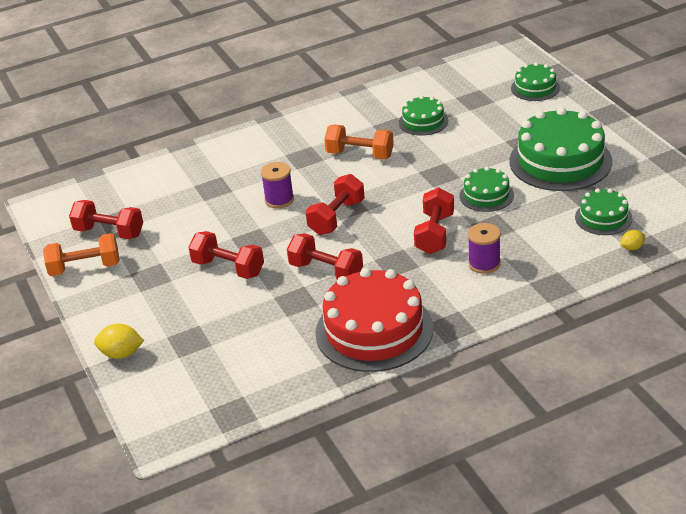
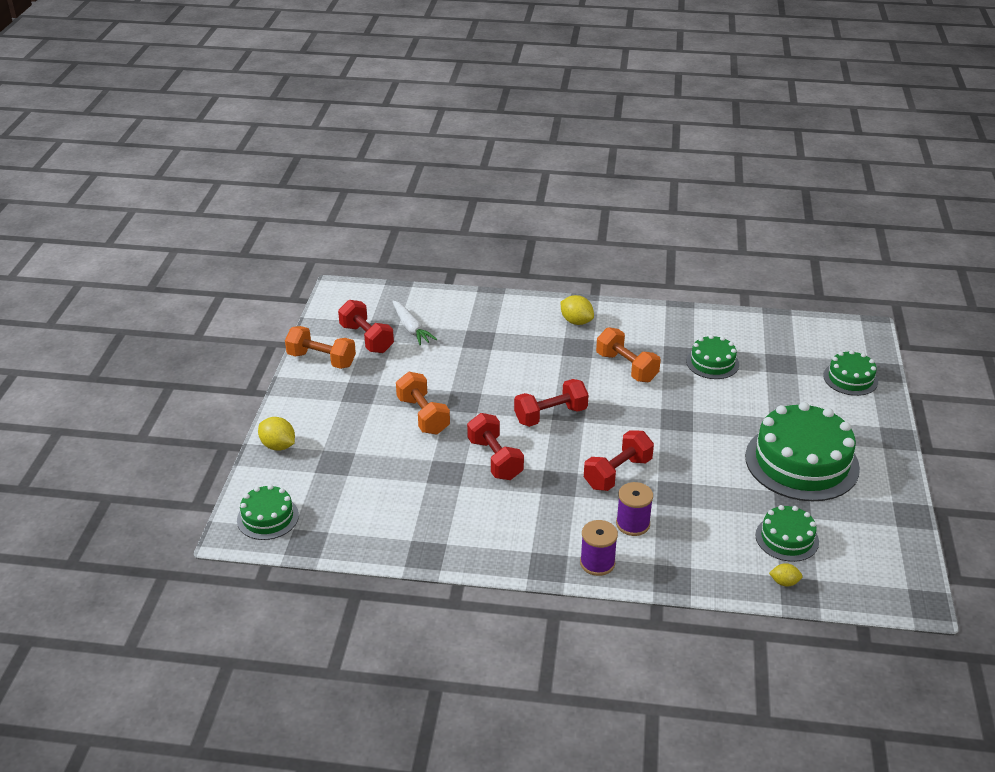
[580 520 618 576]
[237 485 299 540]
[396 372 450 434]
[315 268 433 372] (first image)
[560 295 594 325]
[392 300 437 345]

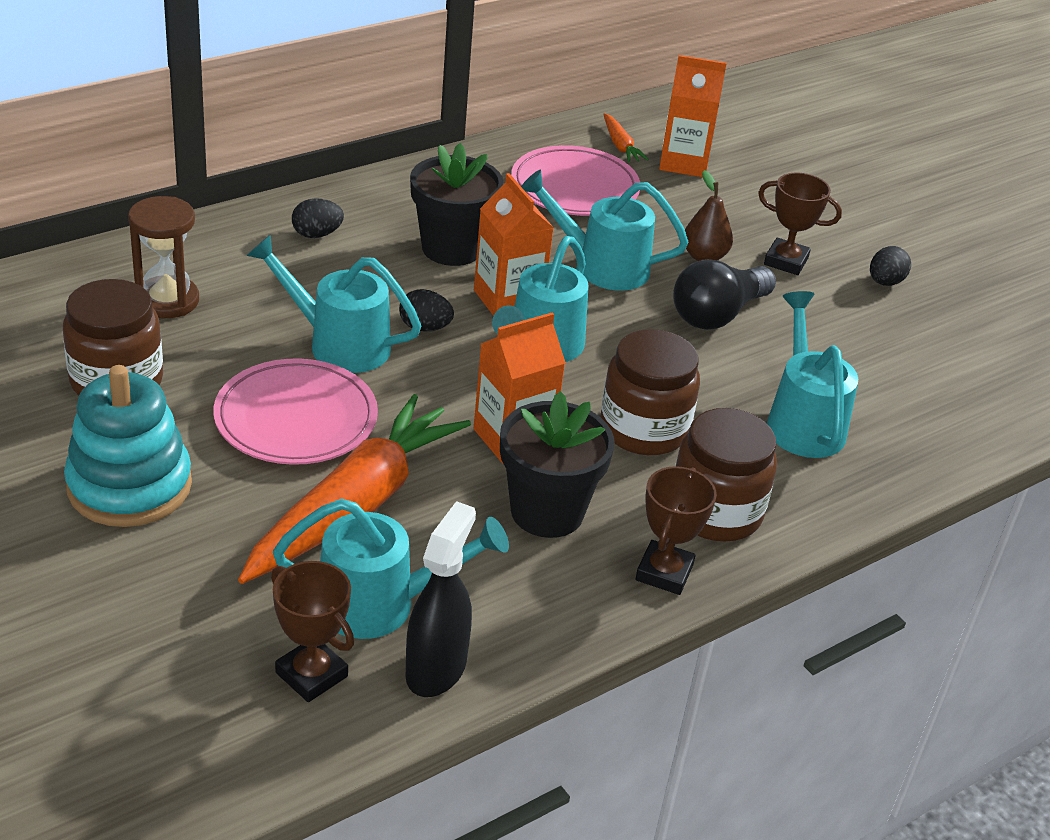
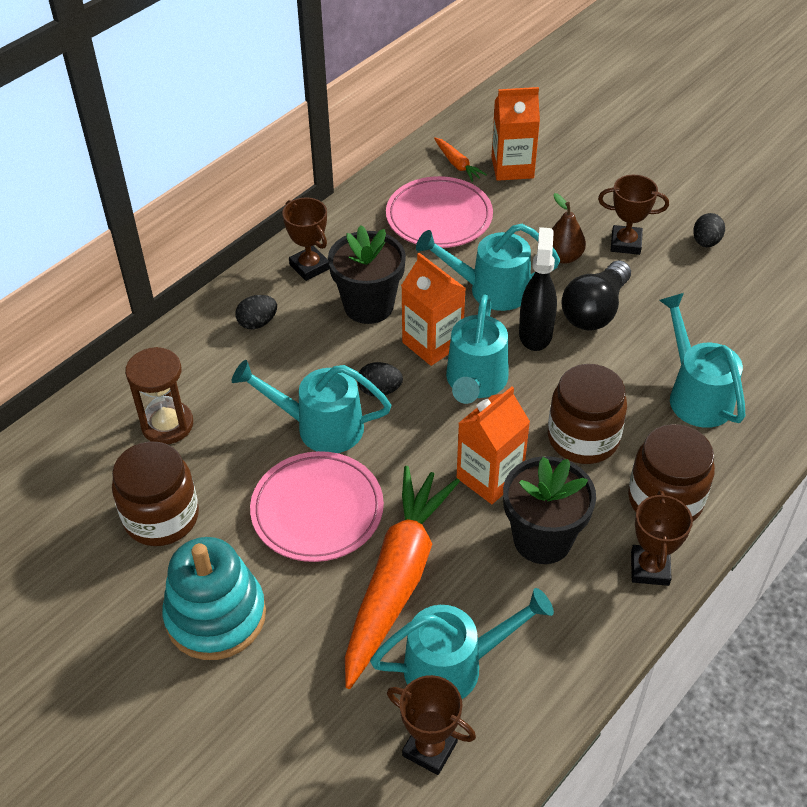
[519 227 557 351]
[283 197 330 281]

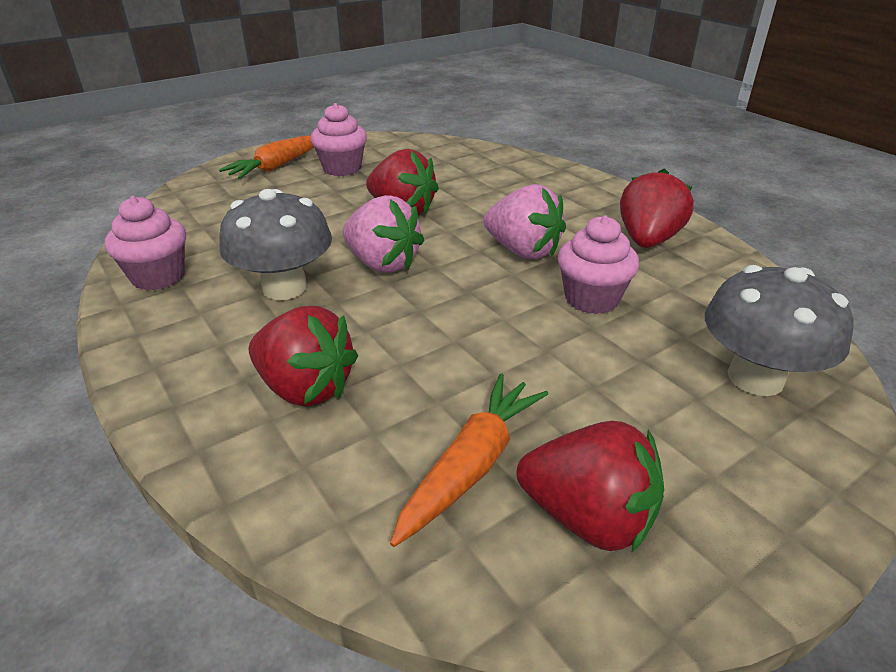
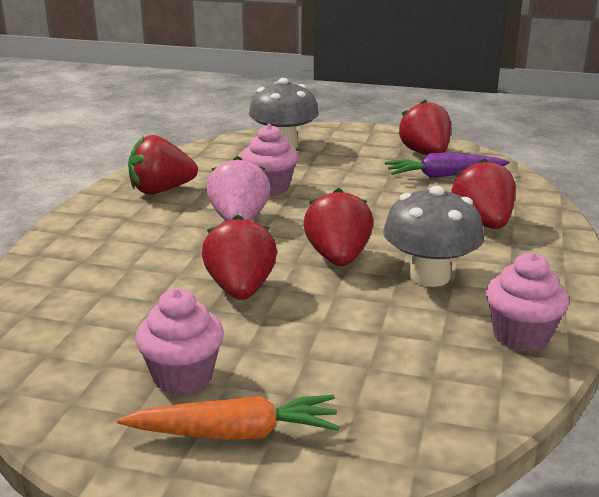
[303 188 373 266]
[385 153 510 178]

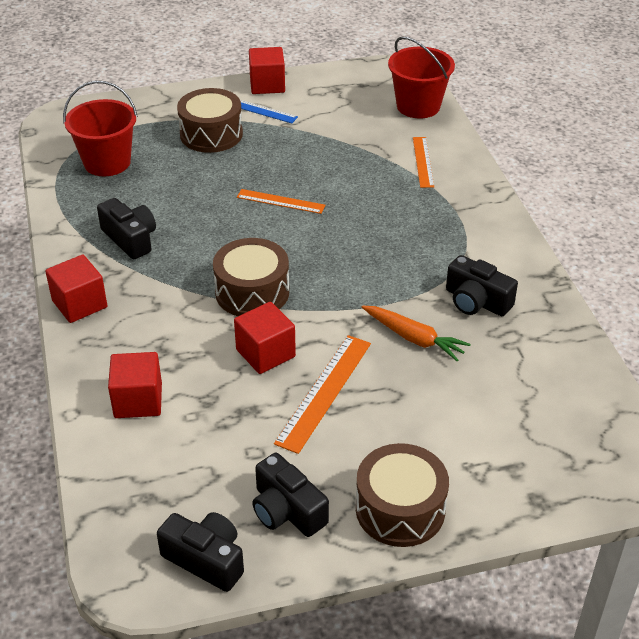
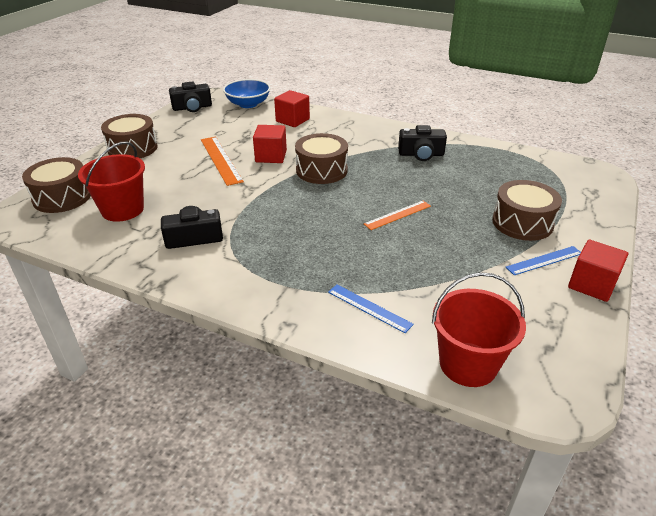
[78 141 145 222]
[328 285 414 333]
[45 255 107 323] (first image)
[362 306 471 361] (first image)
[252 453 329 537] (first image)
[223 79 270 108]
[22 157 91 213]

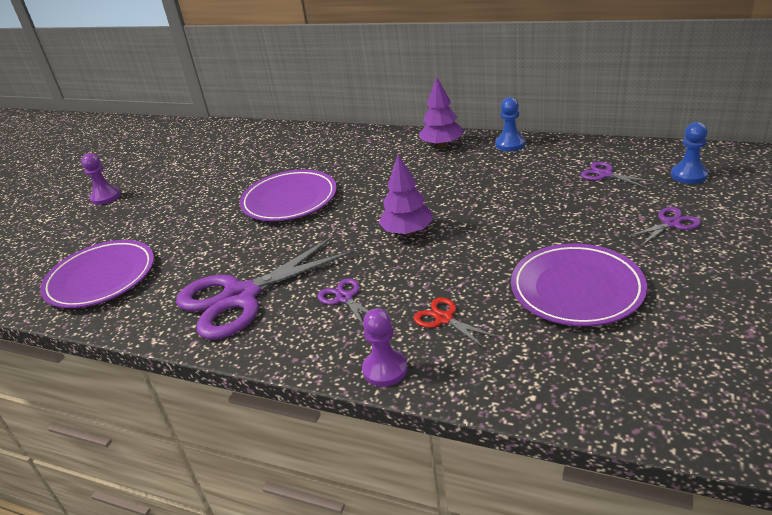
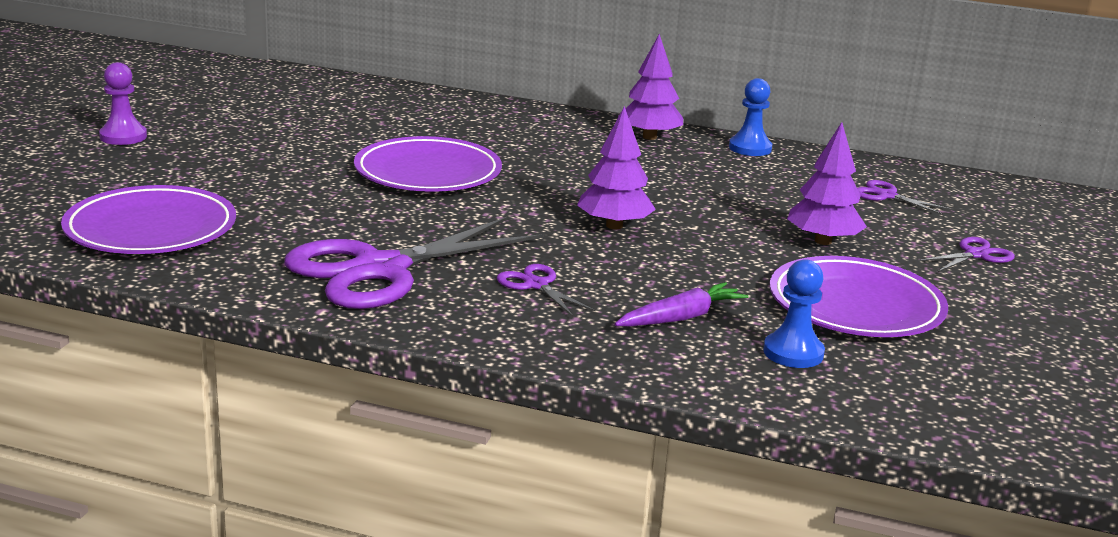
[763 259 825 368]
[615 282 749 327]
[362 308 408 387] (first image)
[787 122 867 245]

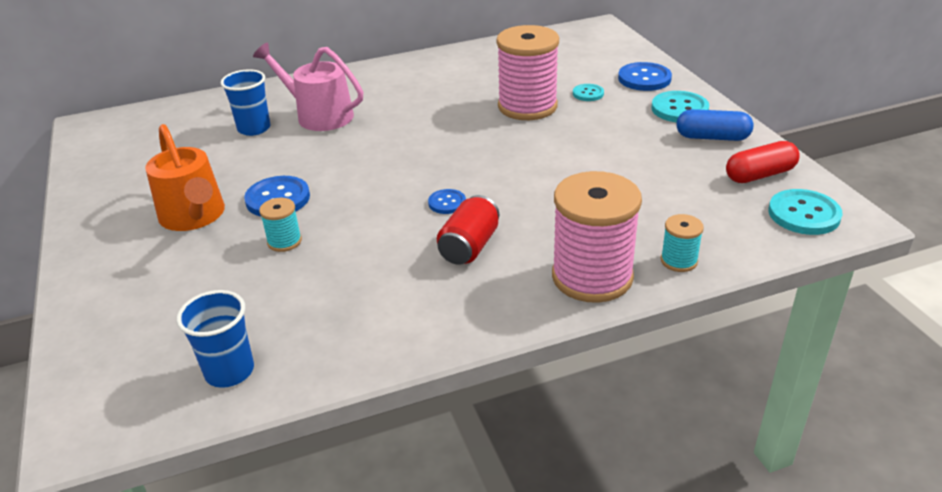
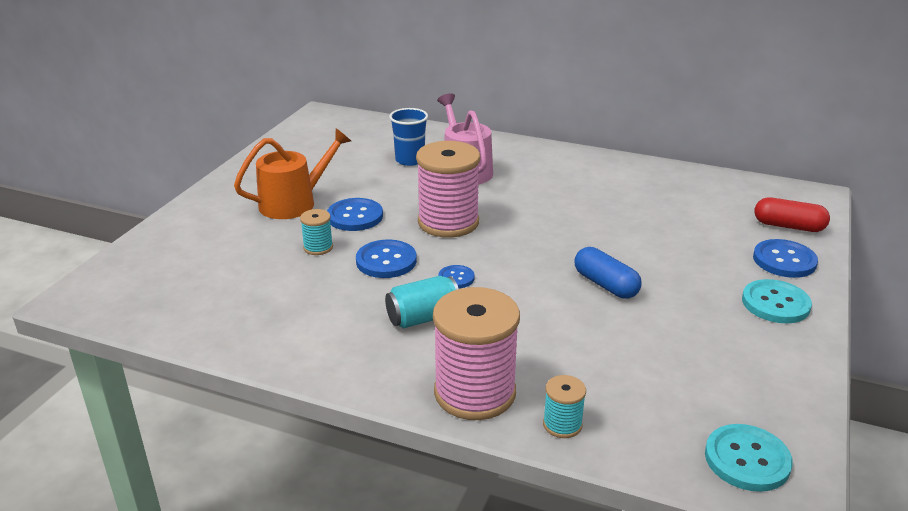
[416 141 480 238]
[573 84 604 101] (first image)
[575 247 642 299]
[234 128 351 219]
[754 197 830 232]
[385 276 459 329]
[177 290 254 388] (first image)
[356 239 417 278]

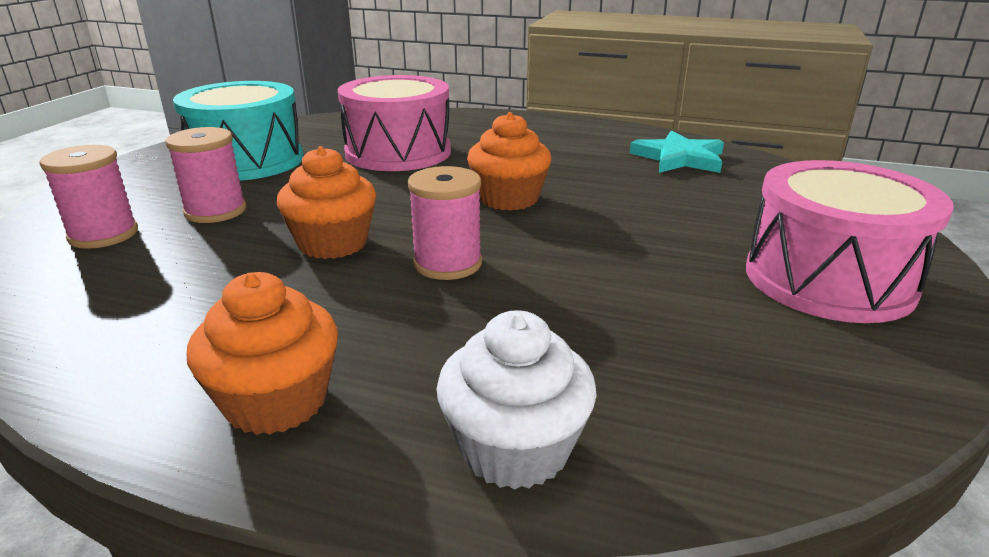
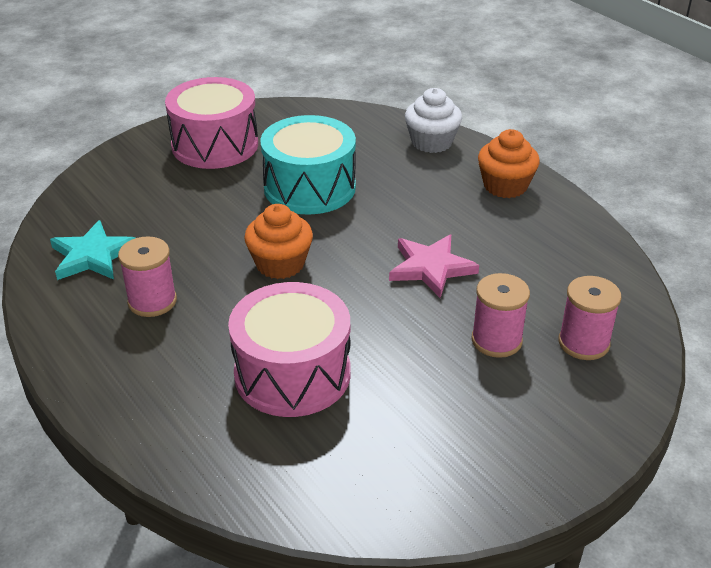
[260 115 356 215]
[389 235 479 298]
[118 237 177 317]

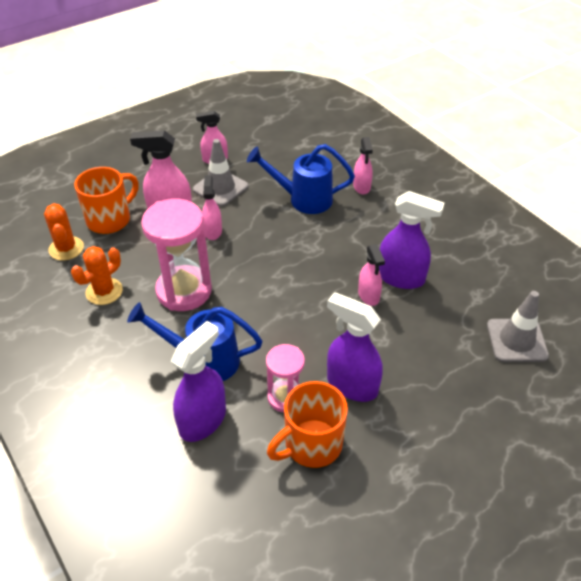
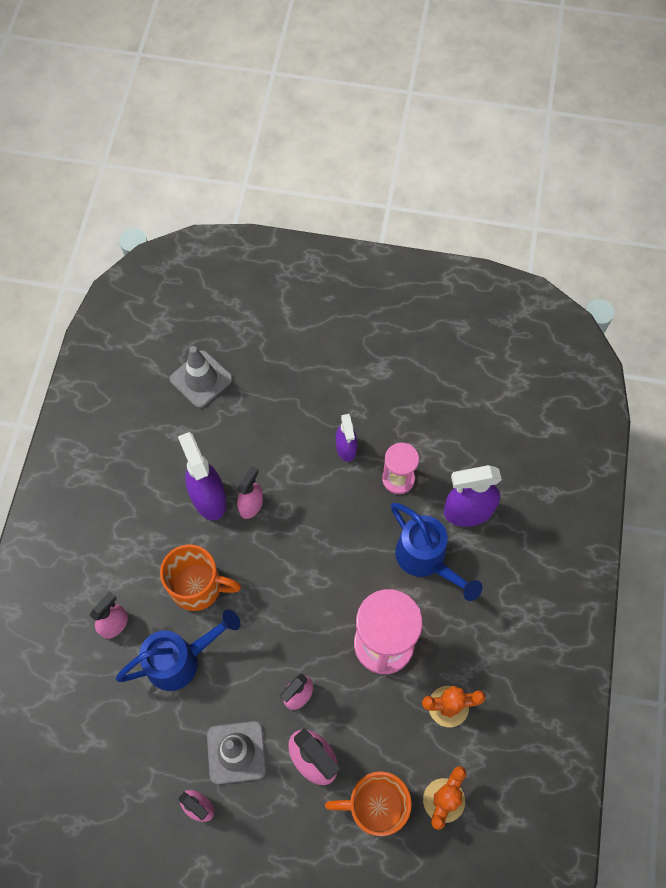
[116 609 241 691]
[336 414 357 462]
[160 544 241 611]

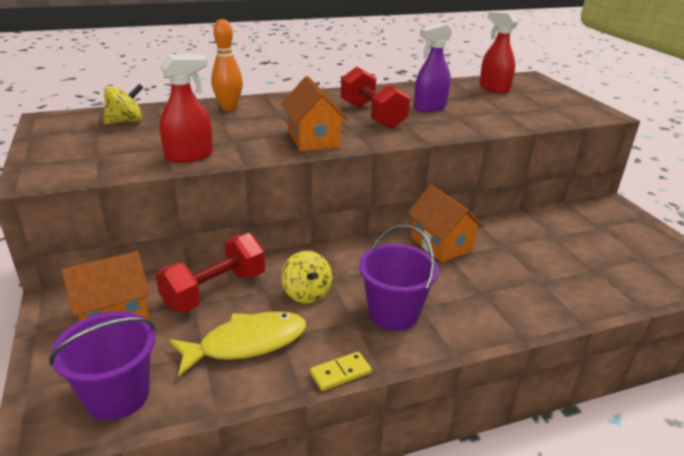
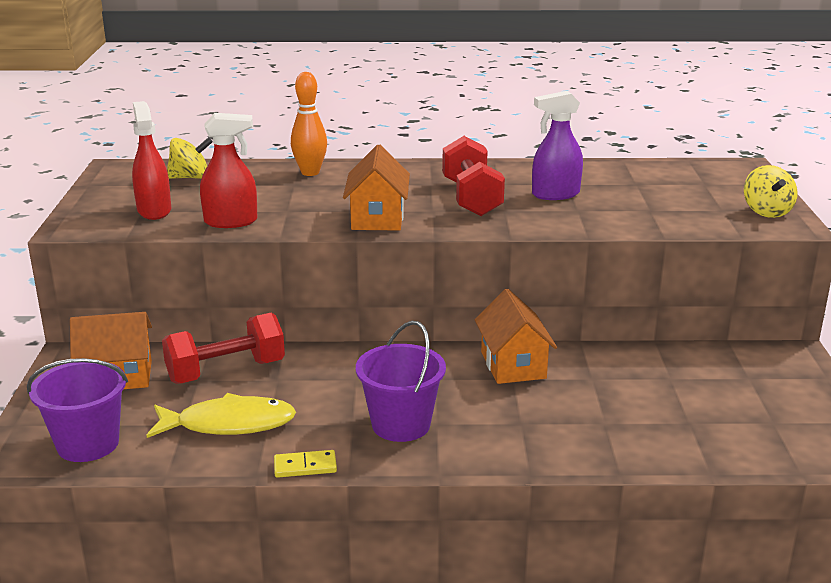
[132 101 171 220]
[744 165 797 218]

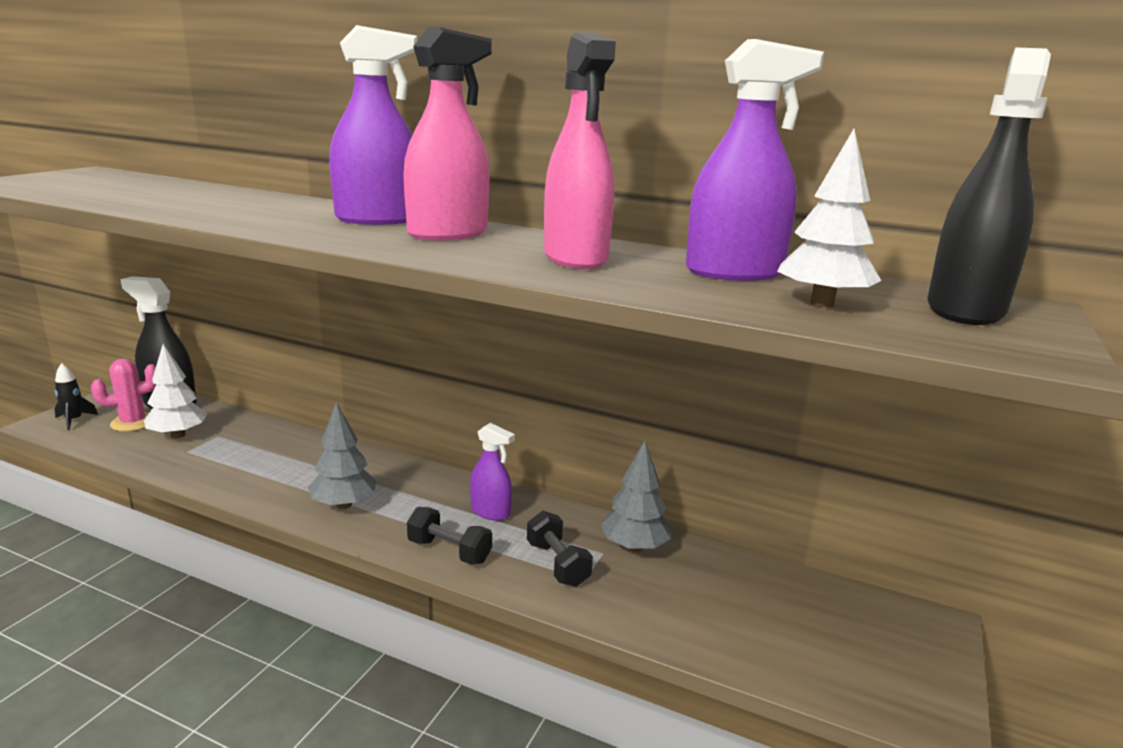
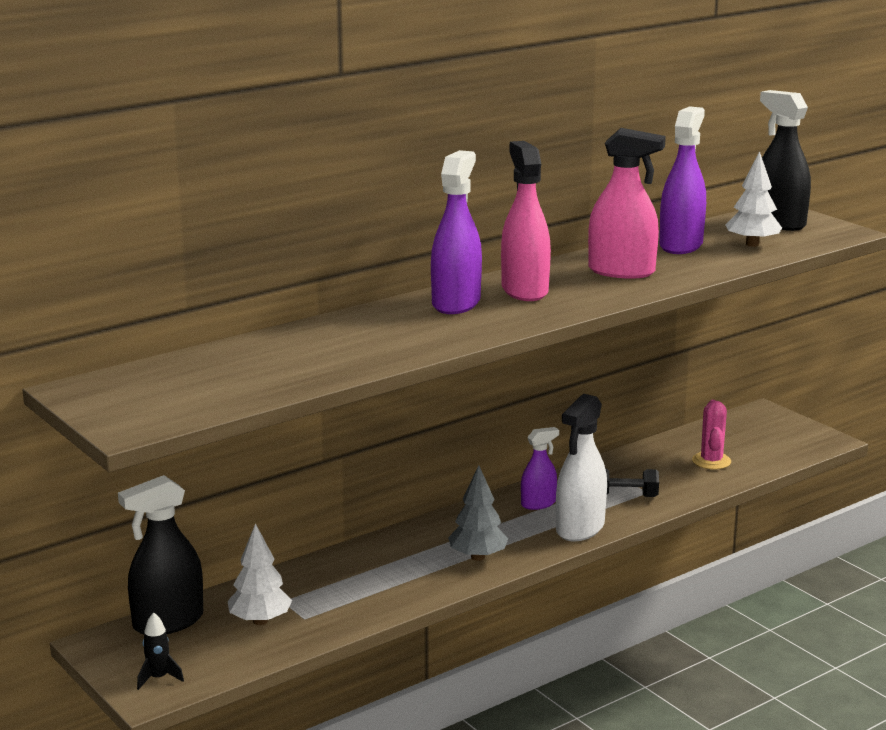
[692 400 731 470]
[601 441 671 552] (first image)
[556 394 607 541]

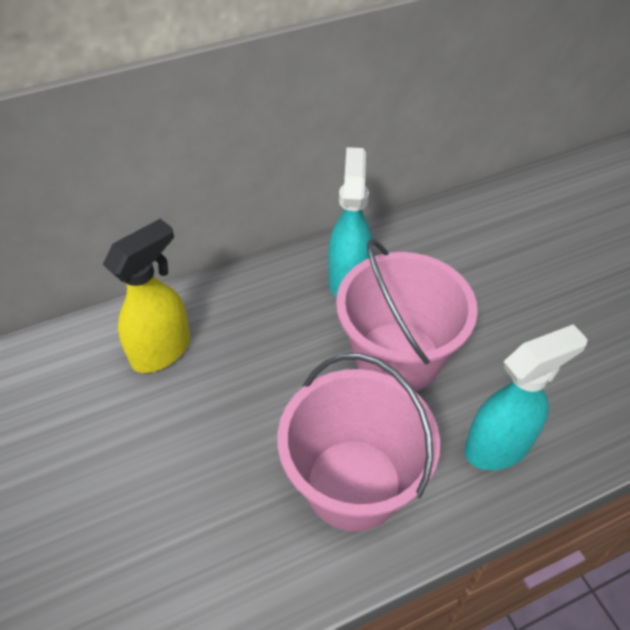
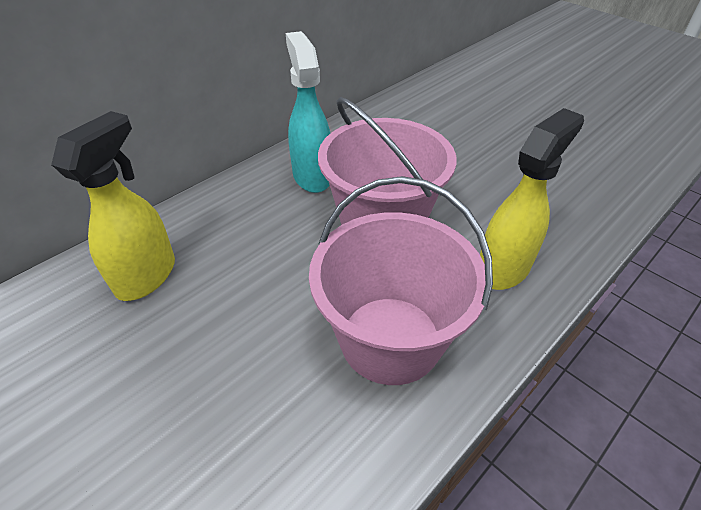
[480 108 584 290]

